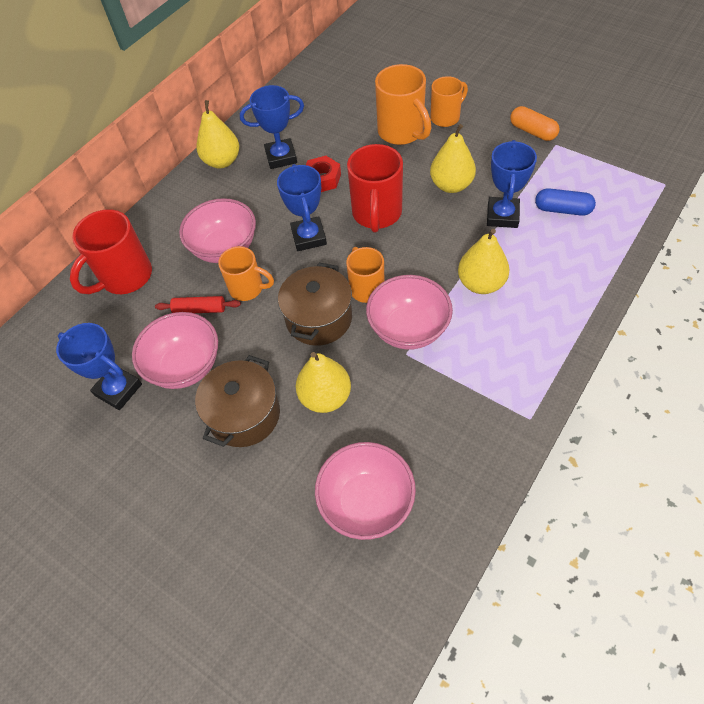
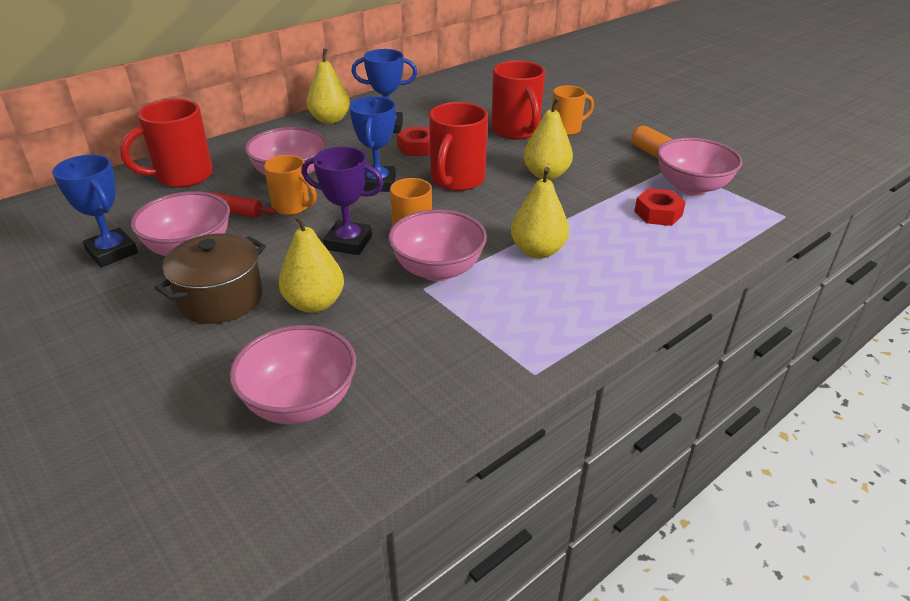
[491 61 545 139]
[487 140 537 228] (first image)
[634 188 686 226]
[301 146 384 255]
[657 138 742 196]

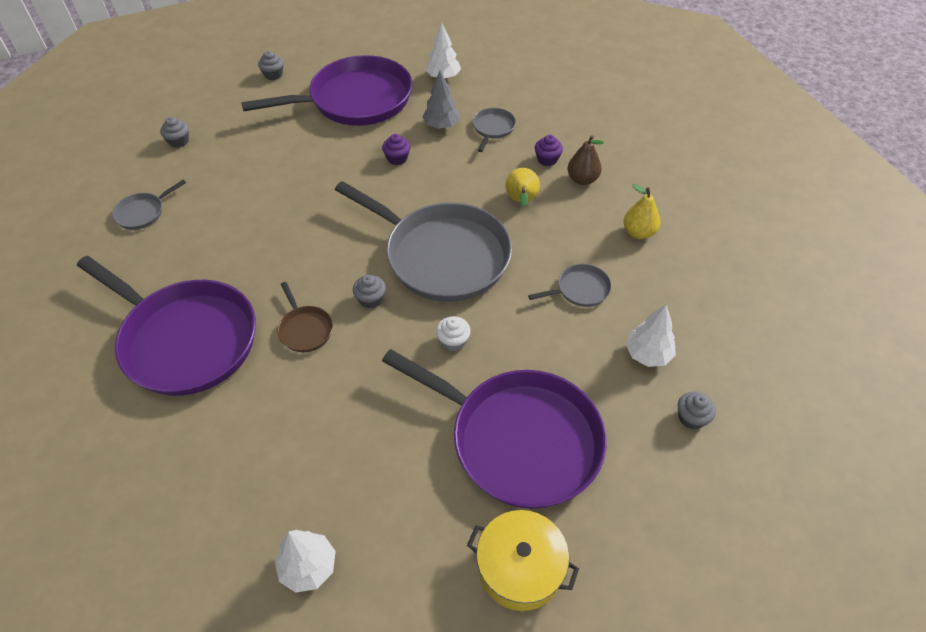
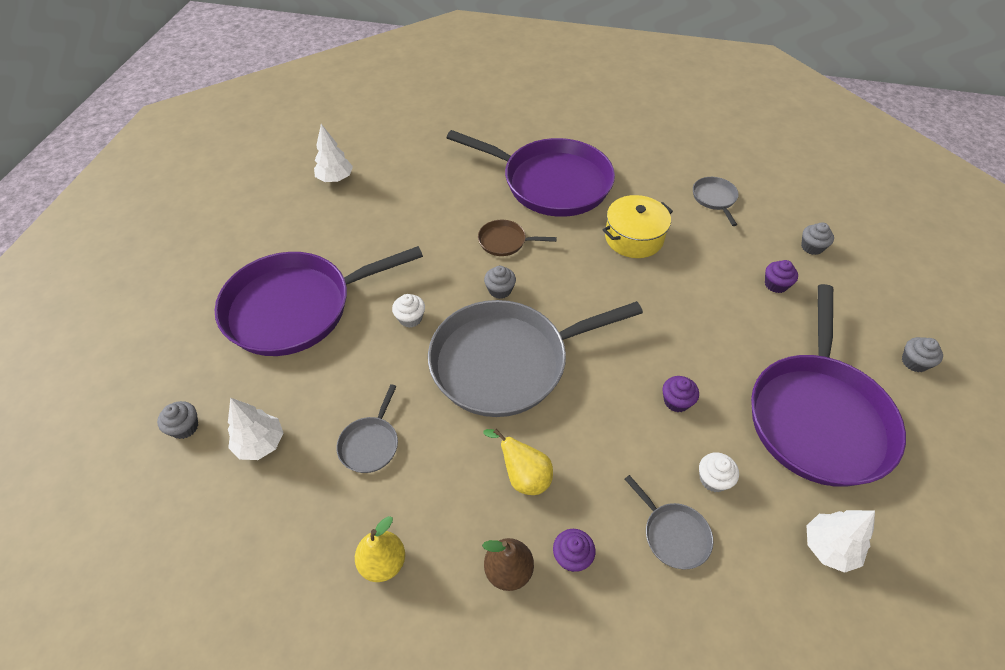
[699 452 739 492]
[446 130 615 217]
[603 195 673 258]
[765 260 798 293]

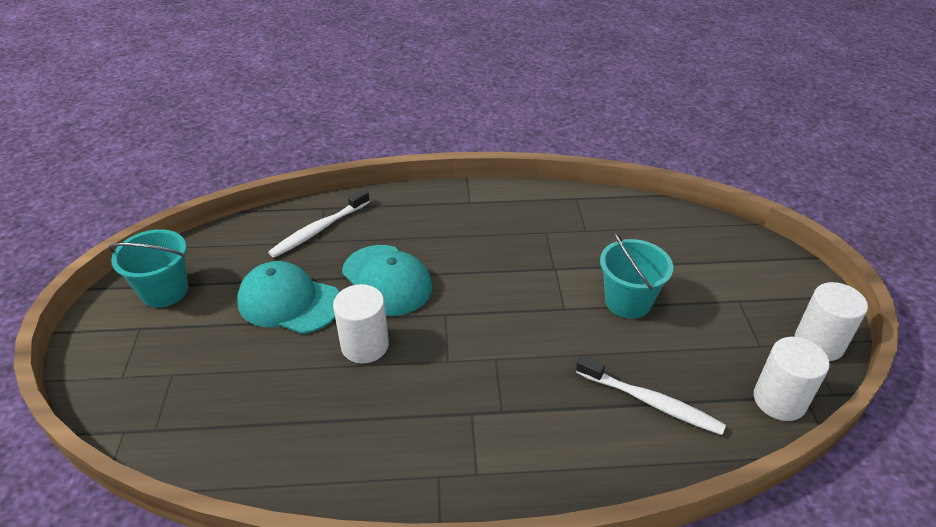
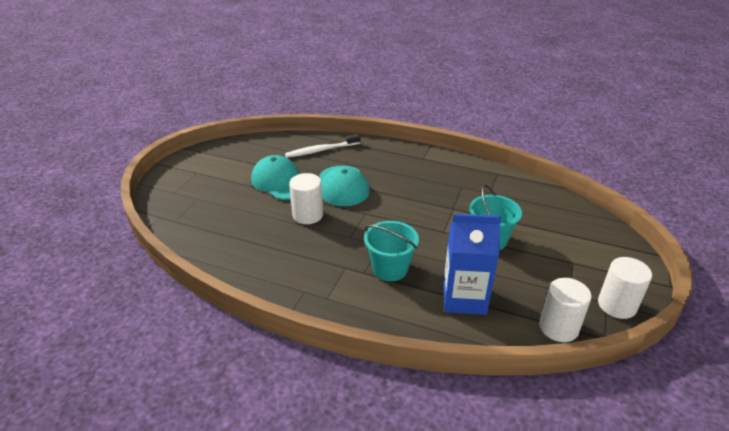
[364 221 419 281]
[443 214 501 315]

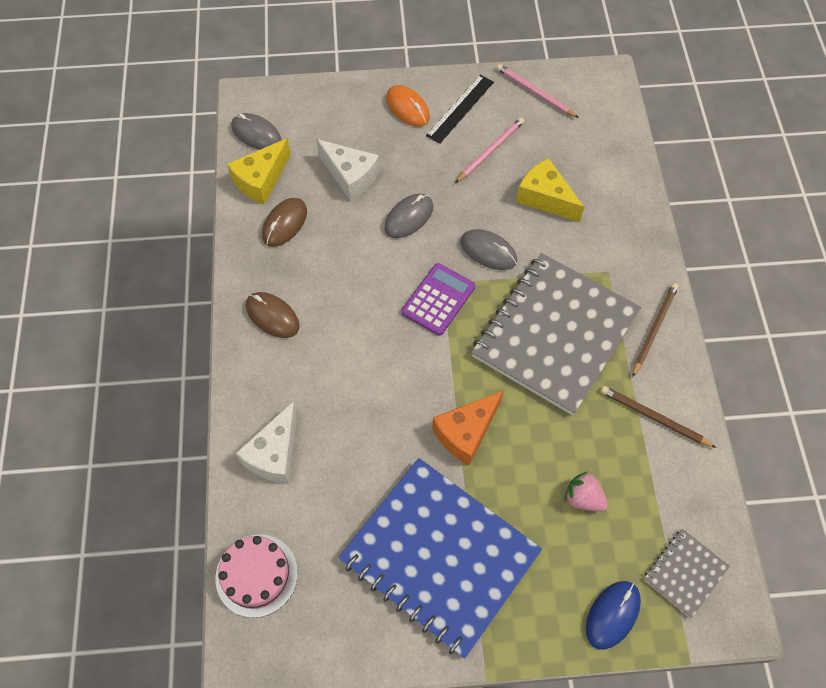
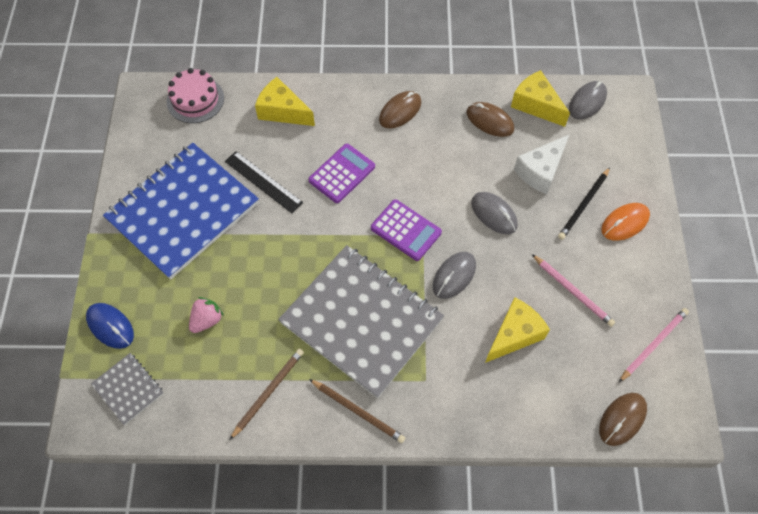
[225 151 303 213]
[432 391 503 465] (first image)
[255 77 315 126]
[308 144 375 203]
[558 167 610 240]
[599 393 647 446]

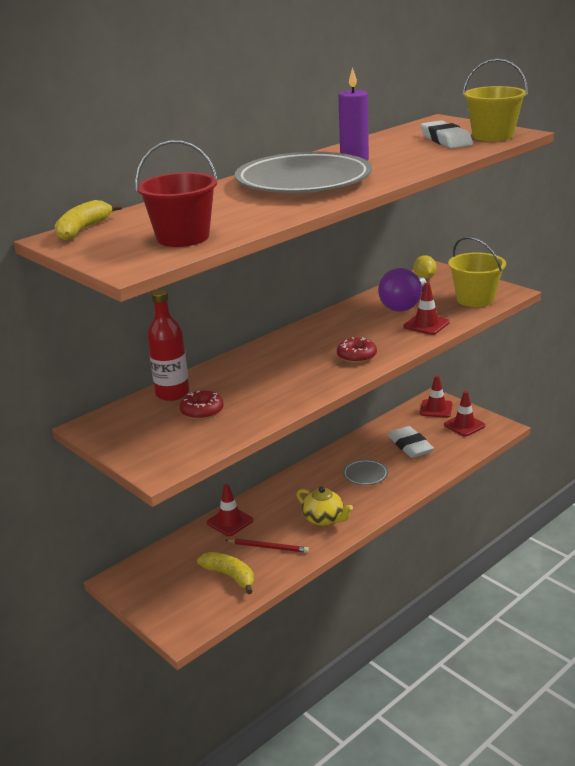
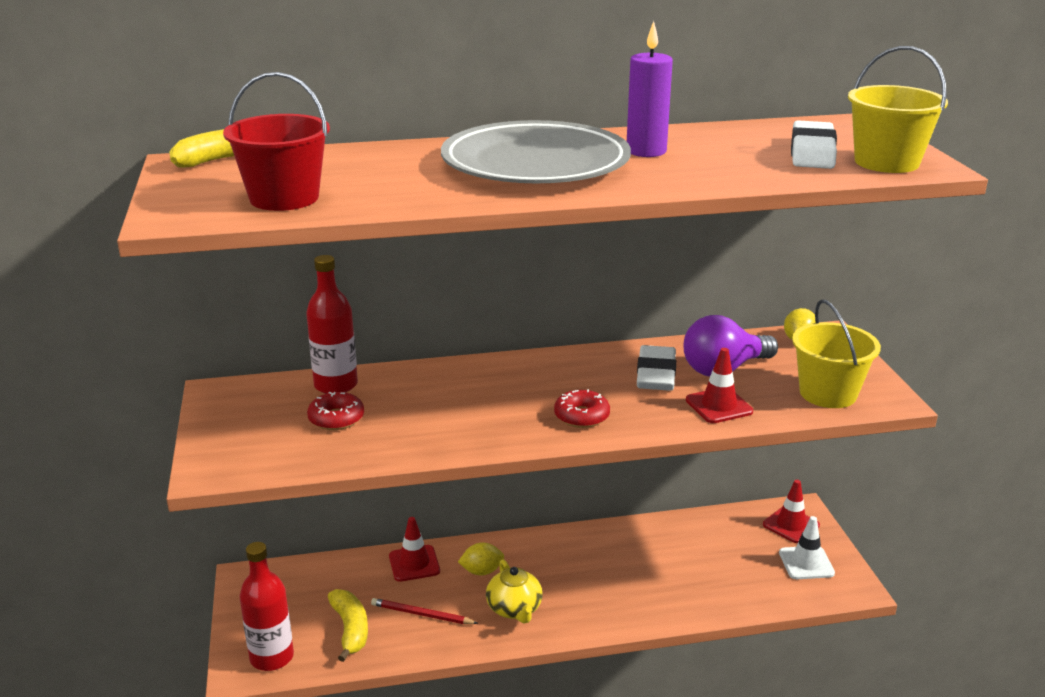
[779 516 835 579]
[637 345 676 391]
[343 459 388 485] (first image)
[371 598 478 624]
[240 542 294 671]
[458 542 504 576]

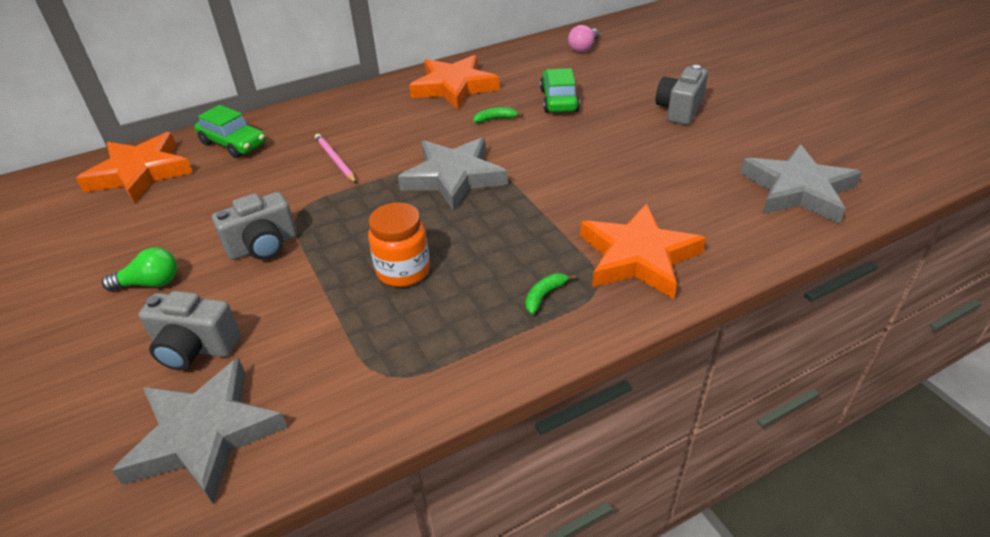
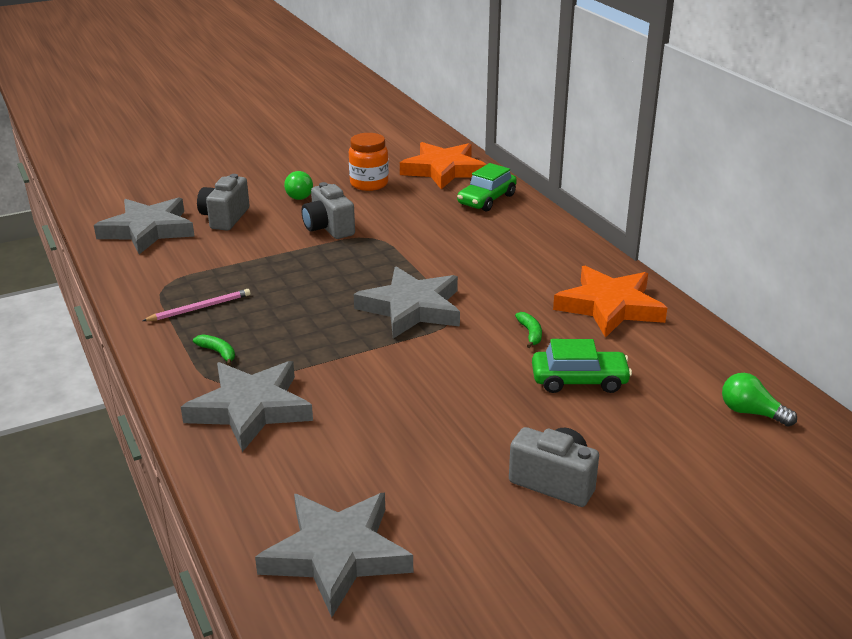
[722 373 797 427]
[142 289 250 321]
[349 133 389 191]
[181 361 313 452]

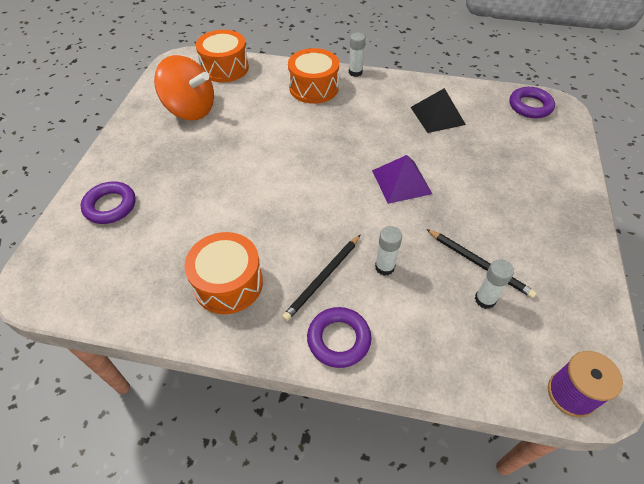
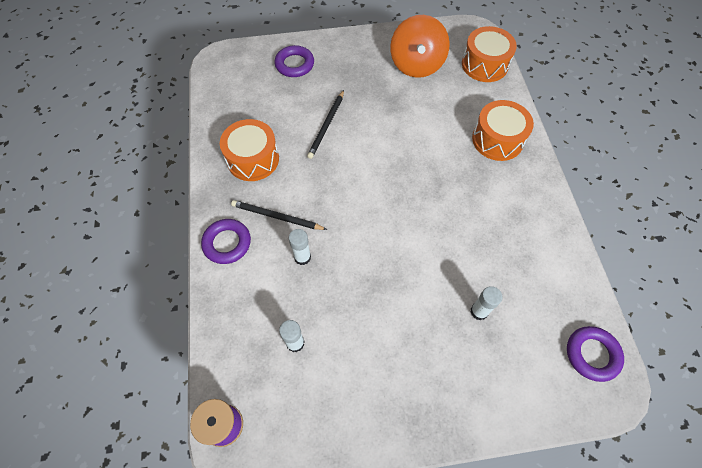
[471 286 503 321]
[411 88 466 133] (first image)
[372 155 432 204] (first image)
[307 90 344 159]

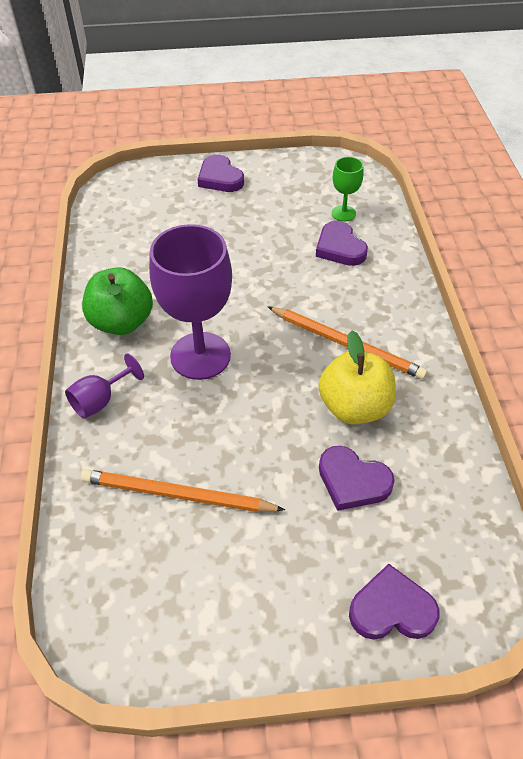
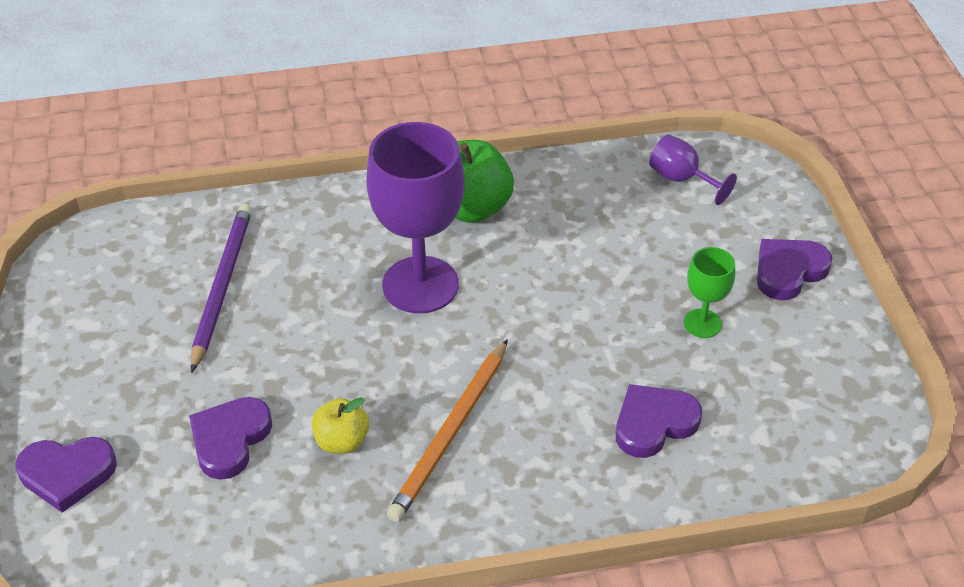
[684 247 735 338]
[312 397 369 454]
[649 135 737 205]
[191 204 252 373]
[15 437 117 513]

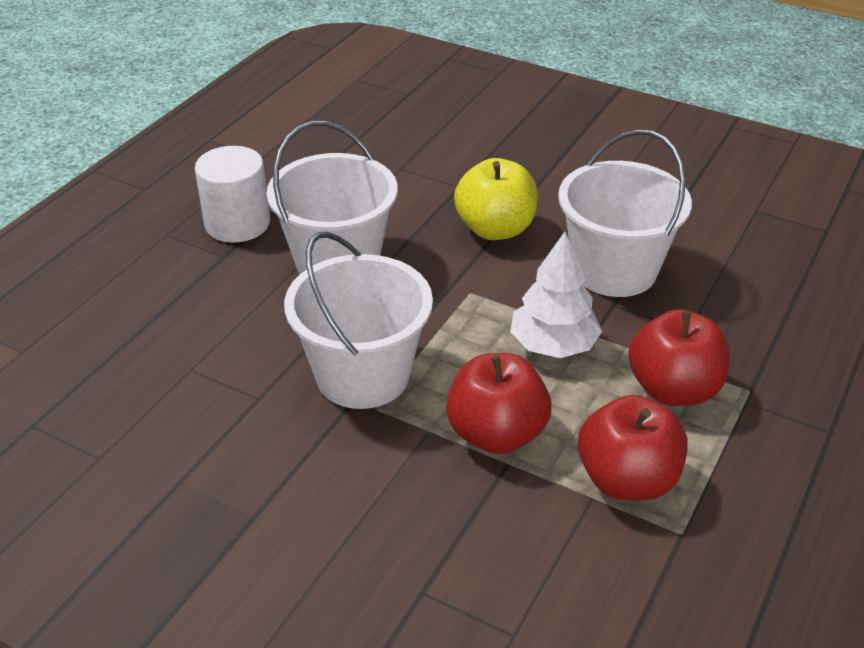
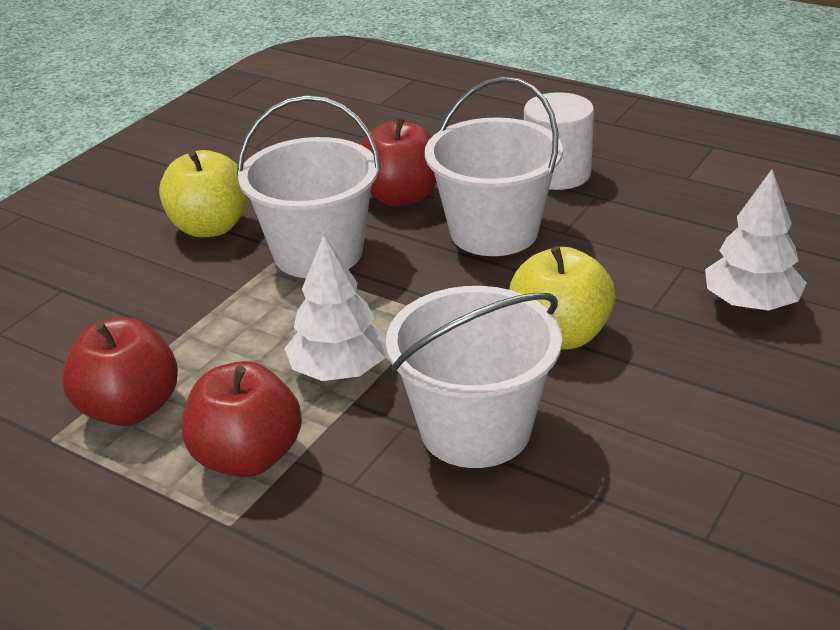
[360 117 436 206]
[159 150 249 237]
[705 170 807 311]

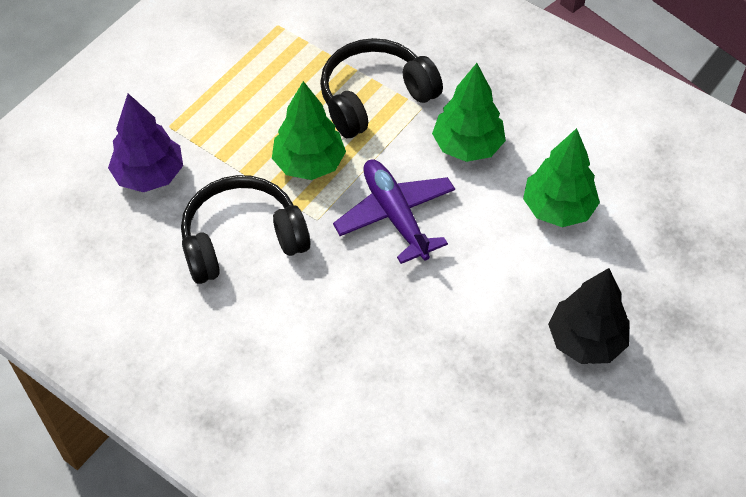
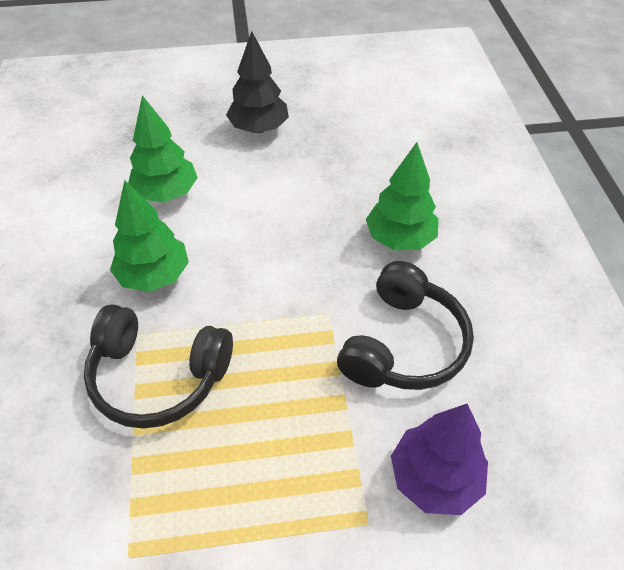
[366 142 439 250]
[333 160 455 264] (first image)
[337 261 474 390]

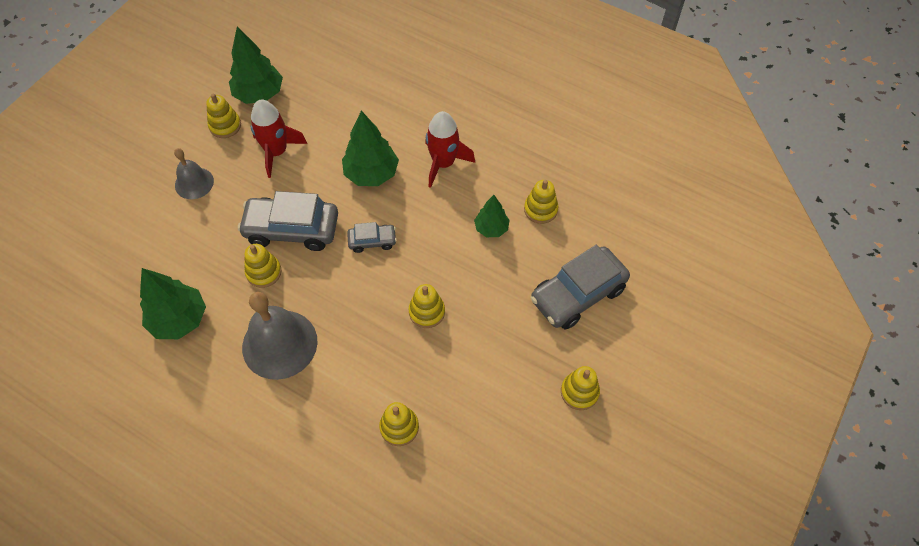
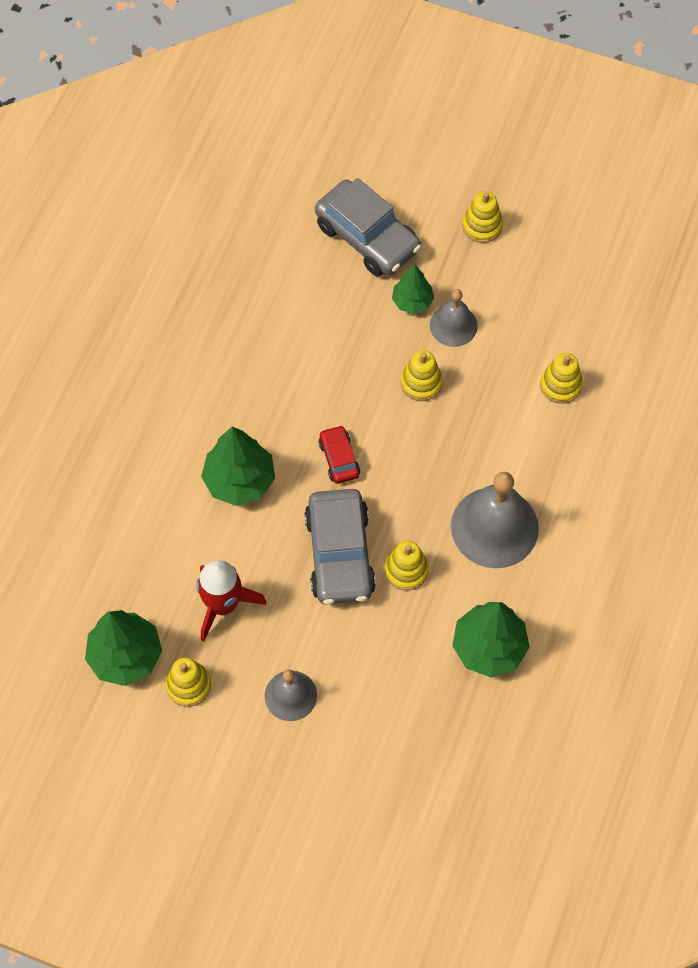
[425 111 475 188] (first image)
[524 180 558 224] (first image)
[392 265 434 314]
[318 425 360 484]
[430 289 478 347]

